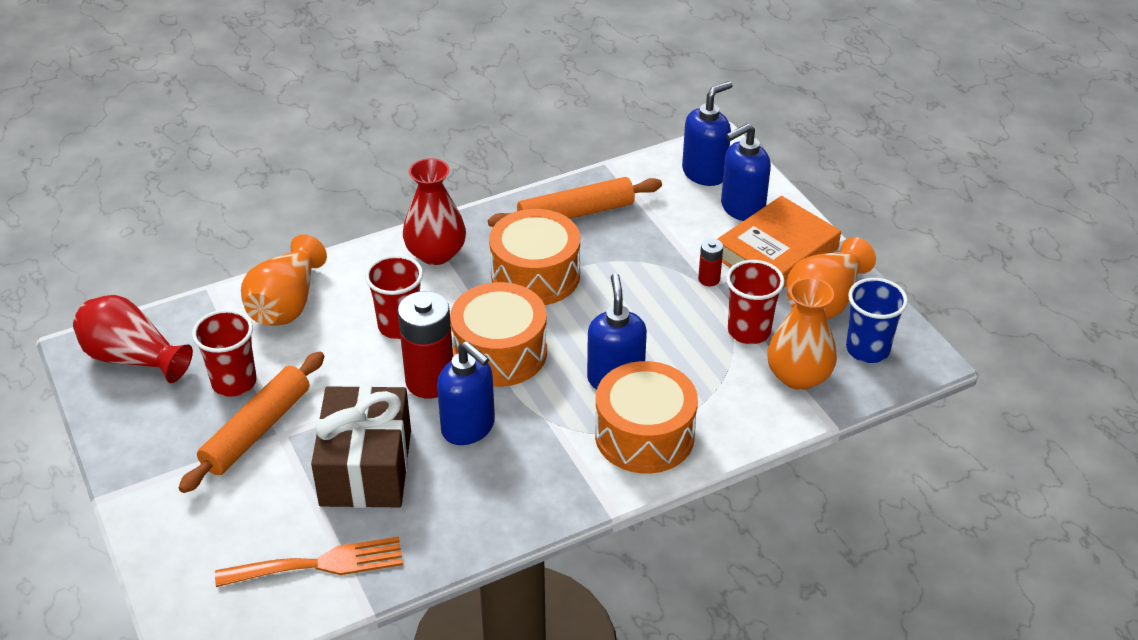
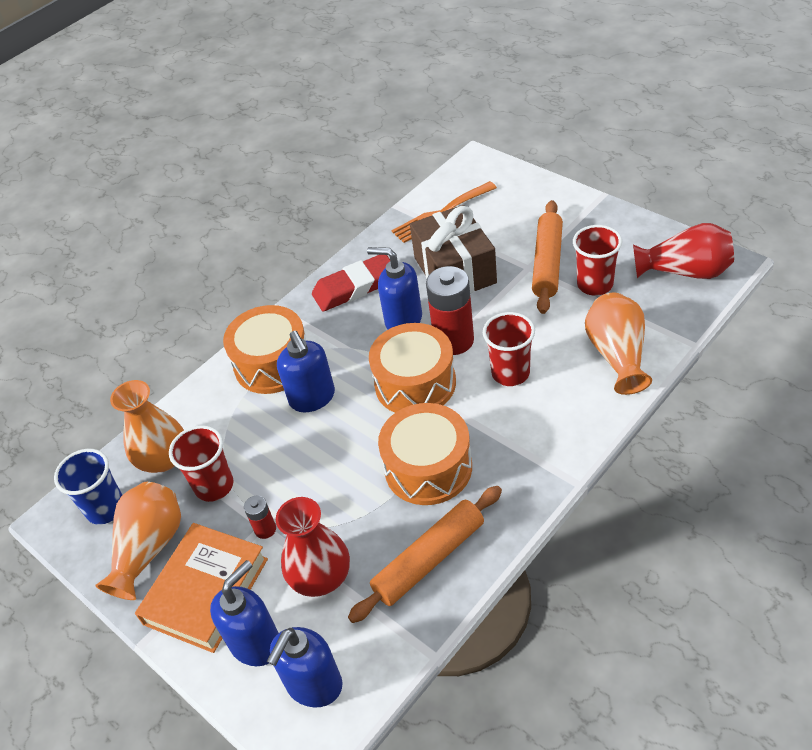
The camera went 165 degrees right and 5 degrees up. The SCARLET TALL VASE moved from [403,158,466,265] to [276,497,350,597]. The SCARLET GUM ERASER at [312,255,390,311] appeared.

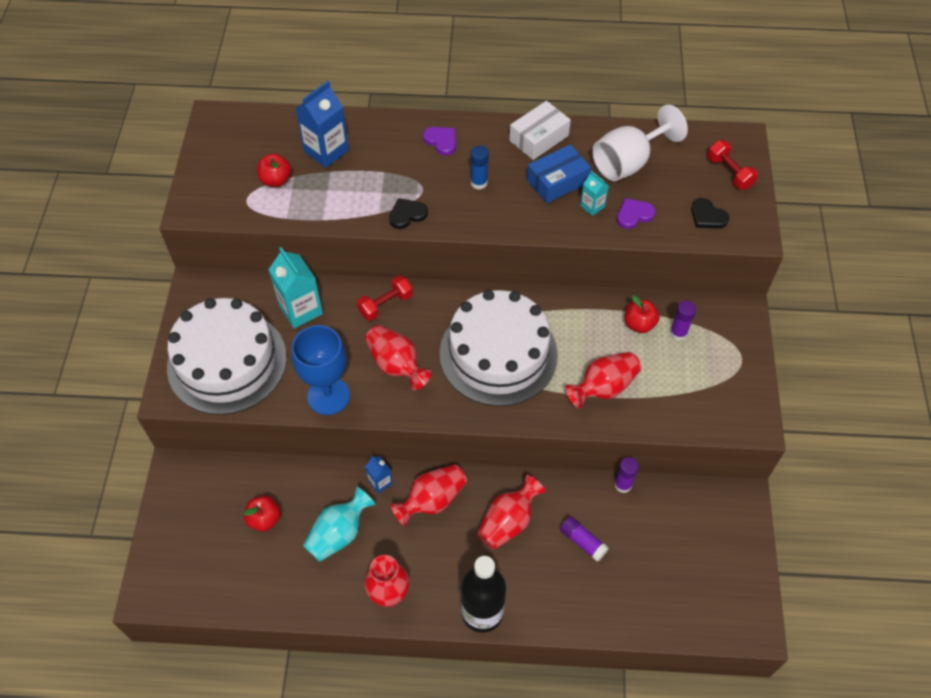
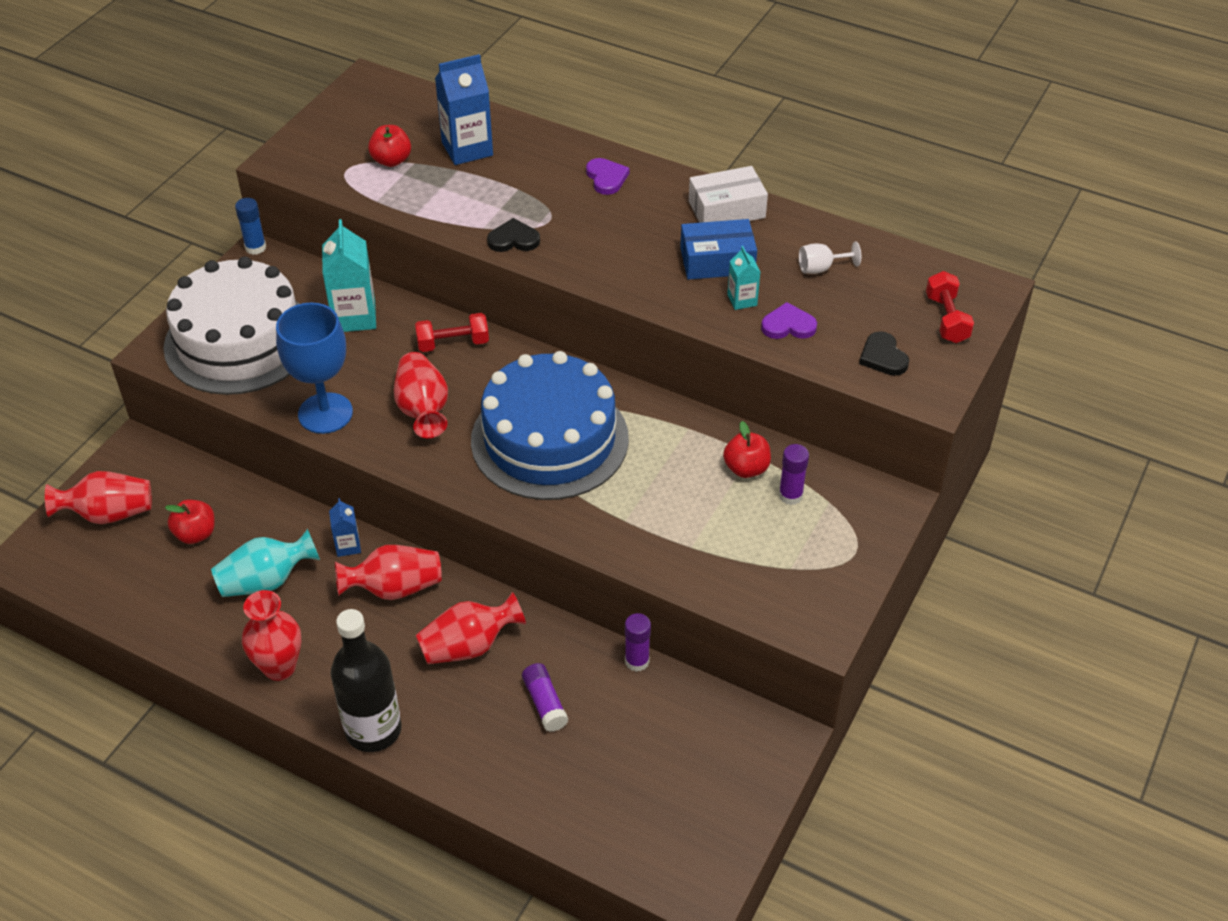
The camera went 25 degrees right and 10 degrees down. The SCARLET TALL VASE moved from [566,352,641,408] to [45,471,152,524]. The BLUE GLUE moved from [470,146,489,190] to [235,198,266,255]. The PURE WHITE CAKE at [440,290,558,406] became the BLUE CAKE at [471,351,629,500]. The PURE WHITE GOBLET at [592,104,688,181] changed to 0.46 times the size.

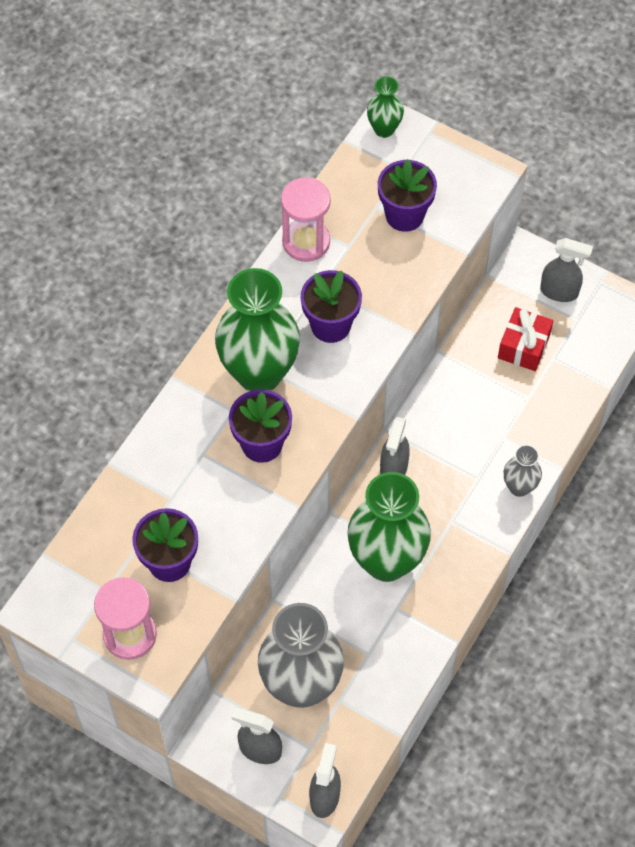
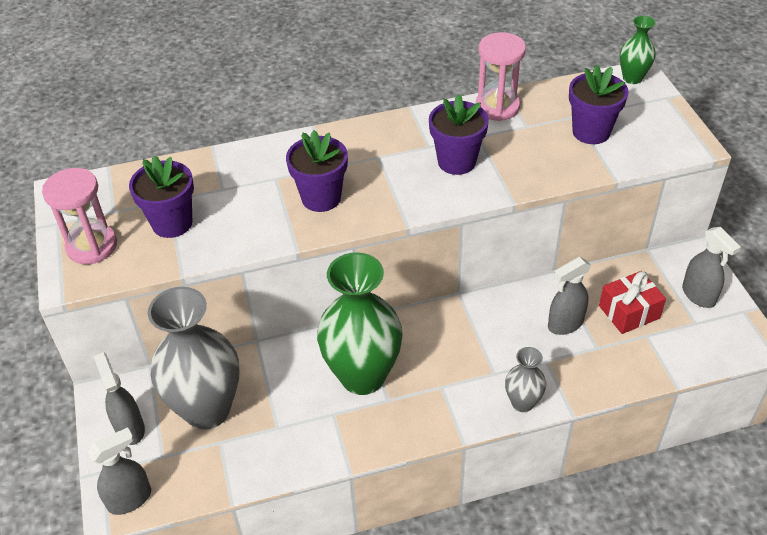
The camera went 45 degrees right and 15 degrees down. The ASH-GREY SPRAYER moved from [380,417,410,475] to [548,257,591,335]. The GREEN TALL VASE at [215,268,300,391] disappeared.

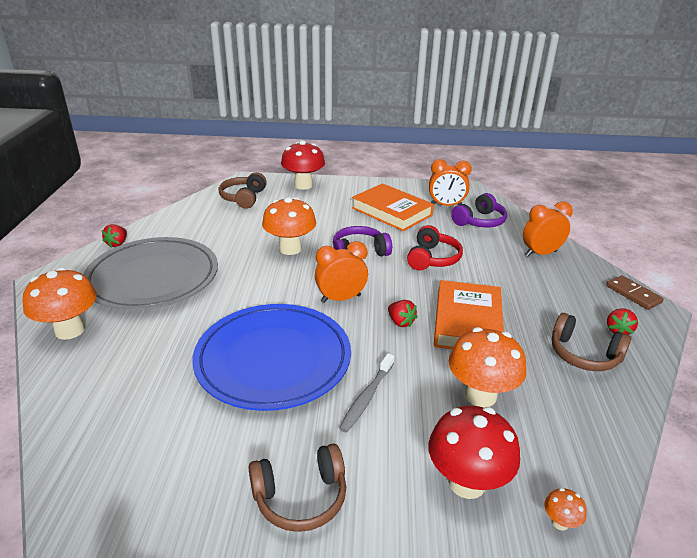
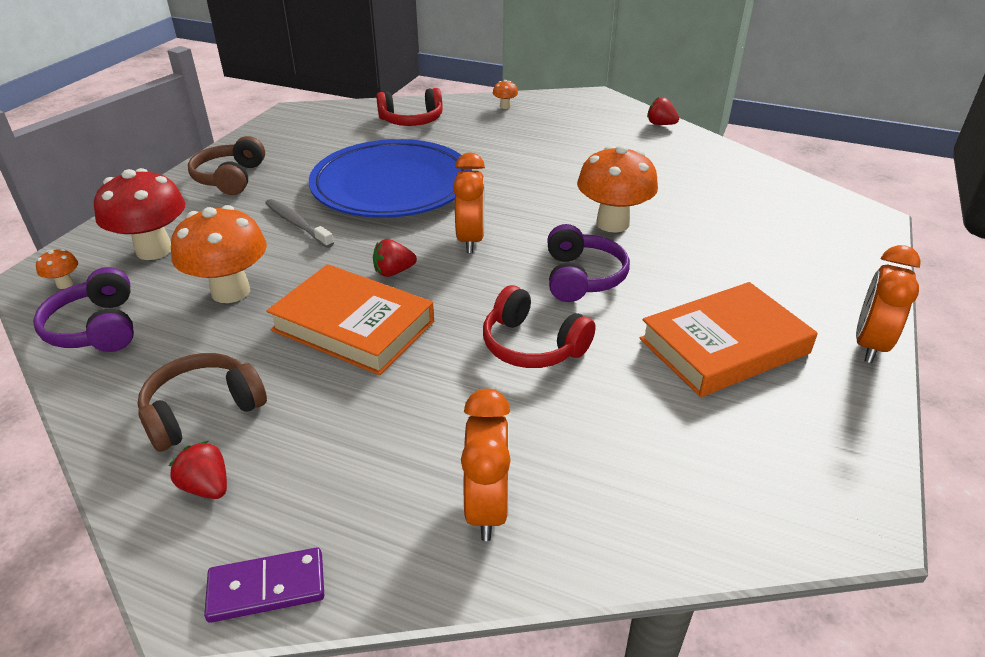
The camera went 110 degrees right and 5 degrees up. The VIOLET OVER-EAR HEADPHONES moved from [451,193,507,227] to [33,267,134,352]. The DARK BROWN DOMINO at [606,275,664,310] became the VIOLET DOMINO at [204,547,324,623]. The SCARLET OVER-EAR HEADPHONES at [376,88,443,126] appeared. The ORANGE-COLOURED MUSHROOM at [23,267,97,340] changed to 0.43 times the size. The ORANGE-COLOURED ALARM CLOCK moved from [429,159,472,206] to [856,245,921,363]. The ASH-GREY FLAT DISH at [83,237,218,310] disappeared. The DARK BROWN OVER-EAR HEADPHONES at [219,172,267,209] disappeared. The SCARLET MUSHROOM at [281,140,325,190] disappeared.

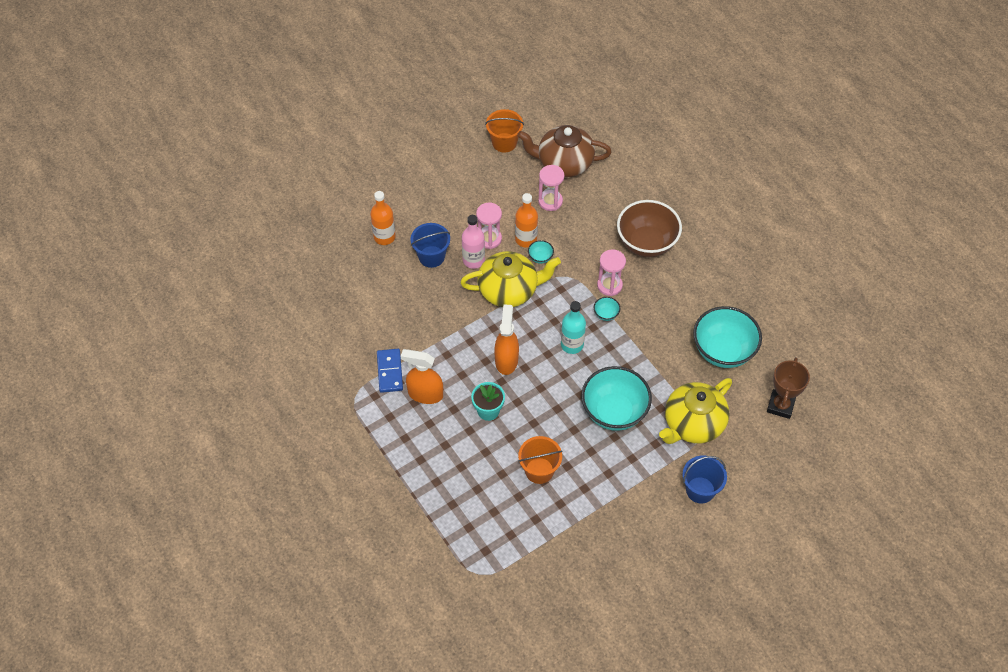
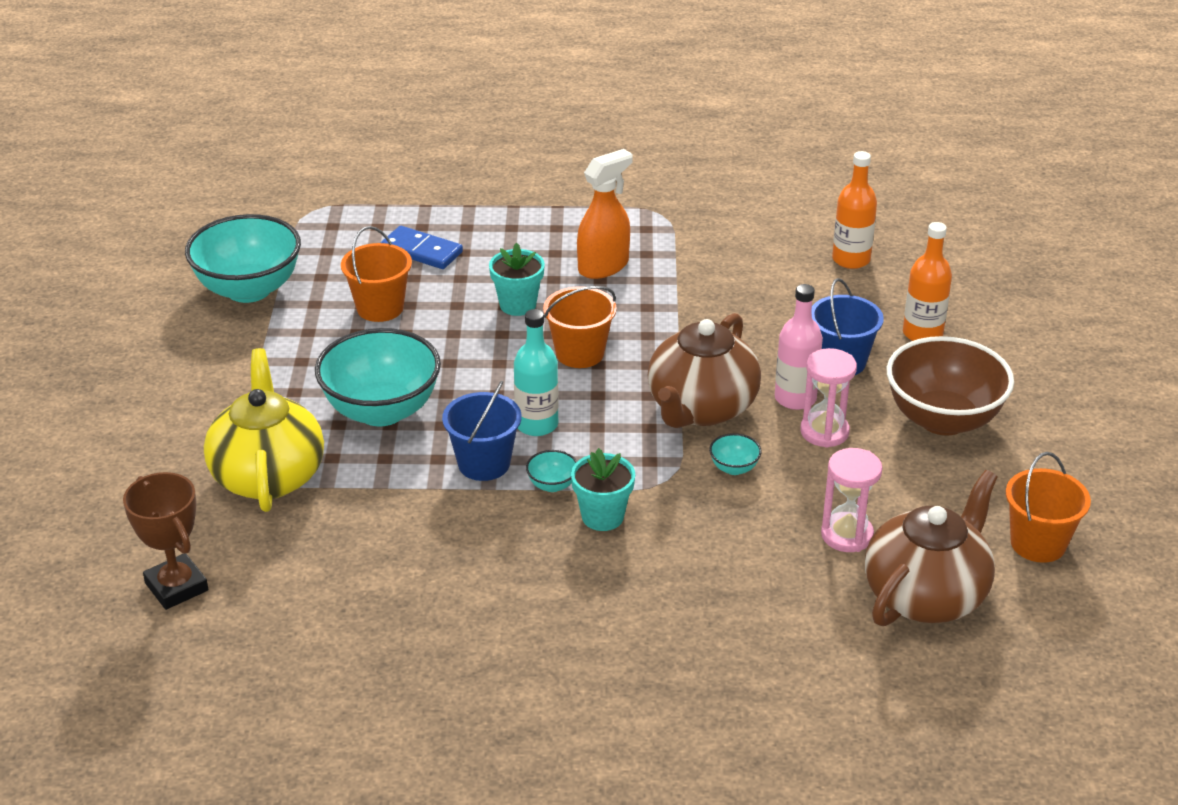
The camera went 125 degrees right and 20 degrees down. The AQUA DEEP DISH moved from [693,306,762,368] to [185,214,301,303]. The BLUE DOMINO moved from [377,349,403,393] to [381,226,463,269]. The BLUE PAIL moved from [682,455,727,504] to [442,381,521,481]. The ORANGE-COLOURED SPRAYER at [494,304,519,375] was replaced by the ORANGE-COLOURED PAIL at [543,286,617,368]. The PINK SANDGLASS at [597,249,626,296] was replaced by the AQUA FLOWER POT at [571,448,635,531]. The BRIGHT YELLOW TEAPOT at [460,251,561,307] became the DARK BROWN TEAPOT at [648,313,761,428]. The ORANGE-COLOURED BOTTLE moved from [515,193,538,248] to [832,151,877,269]. The DARK BROWN DEEP DISH moved from [617,200,682,257] to [887,336,1014,436].

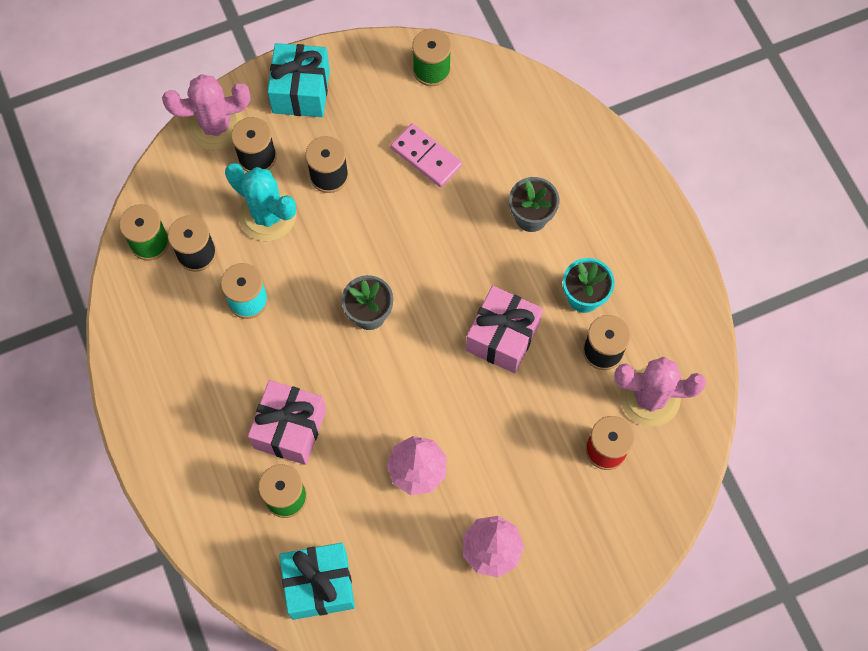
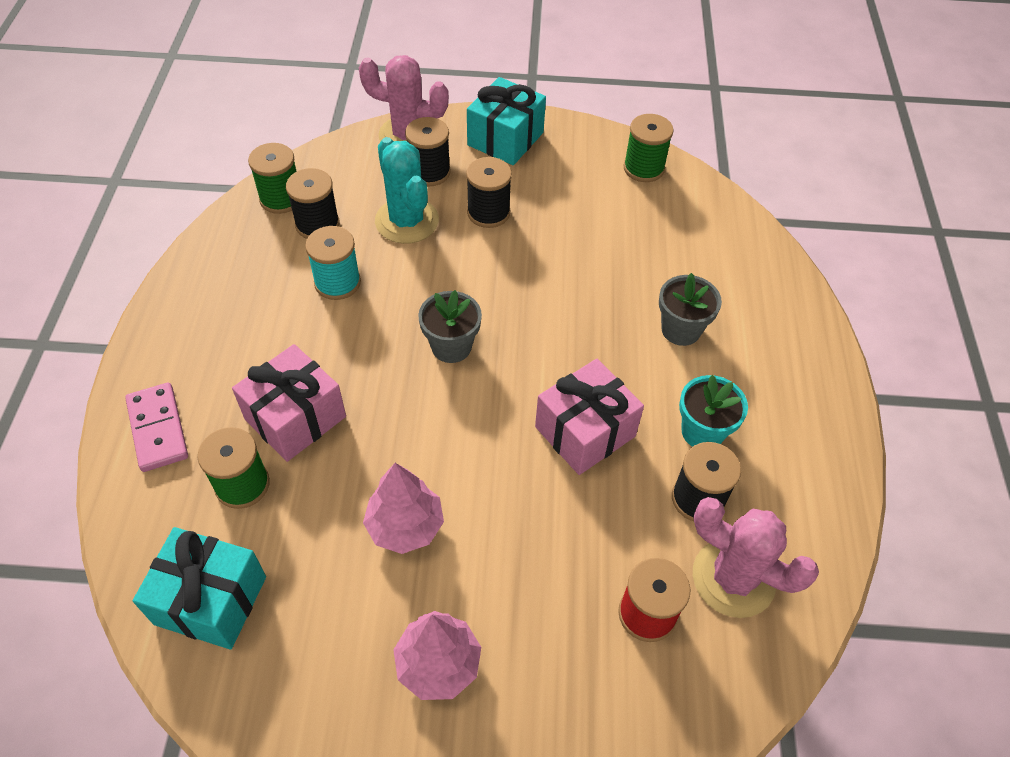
The camera went 25 degrees right and 15 degrees down. The PINK DOMINO moved from [390,123,462,187] to [125,383,188,472].

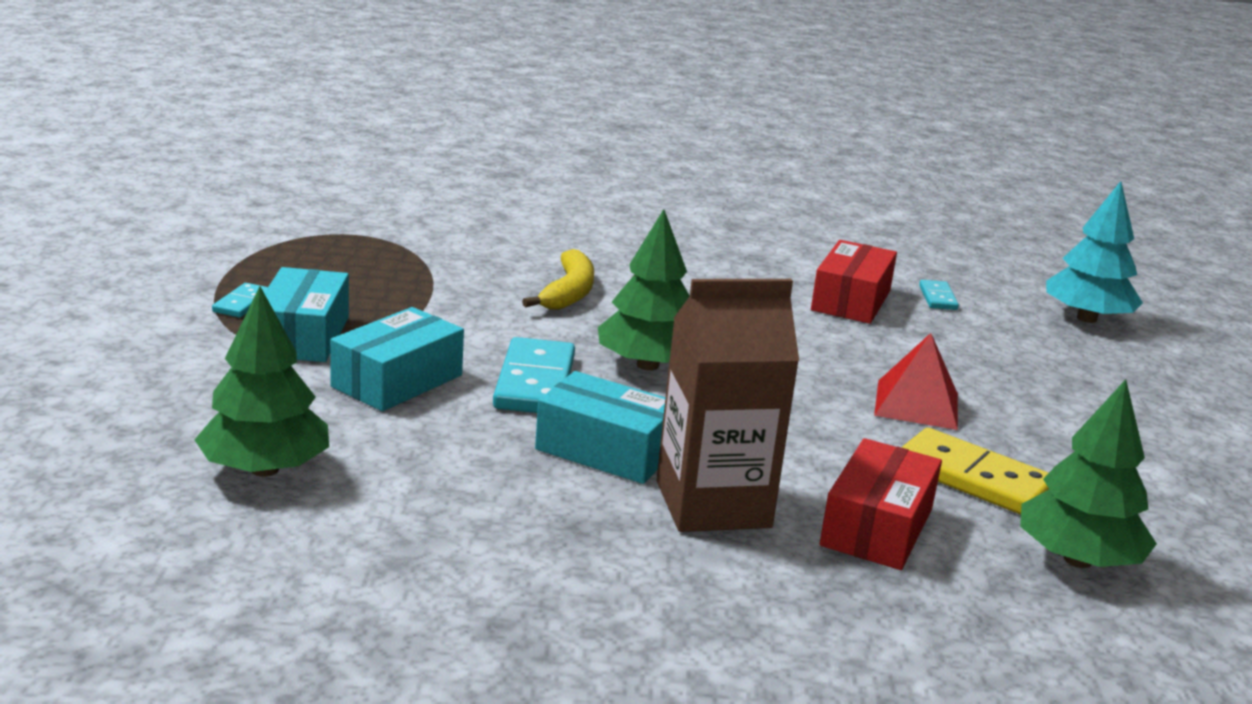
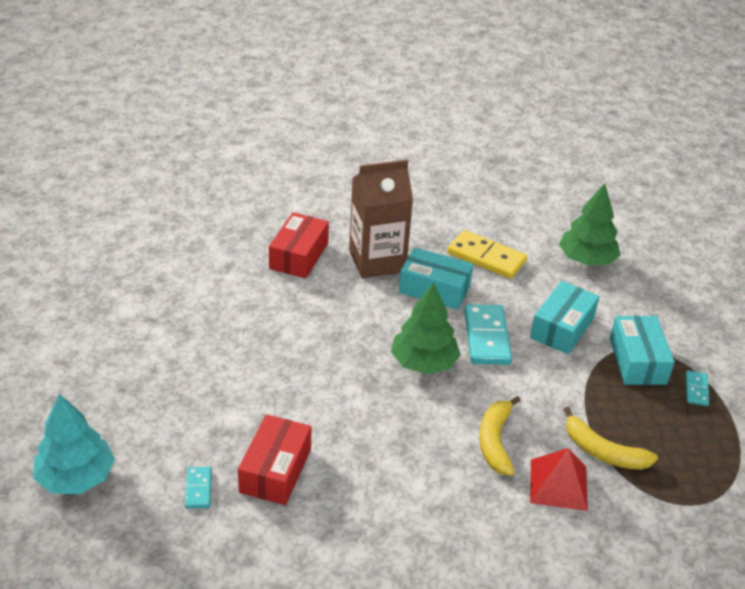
The camera went 175 degrees right and 15 degrees up. The BRIGHT YELLOW DOMINO moved from [901,428,1049,515] to [447,230,527,279]. The SCARLET SOLID PYRAMID moved from [874,333,958,430] to [530,448,588,511]. The BRIGHT YELLOW TOY BANANA at [564,407,658,470] appeared. The GREEN TREE at [1020,379,1157,568] disappeared.

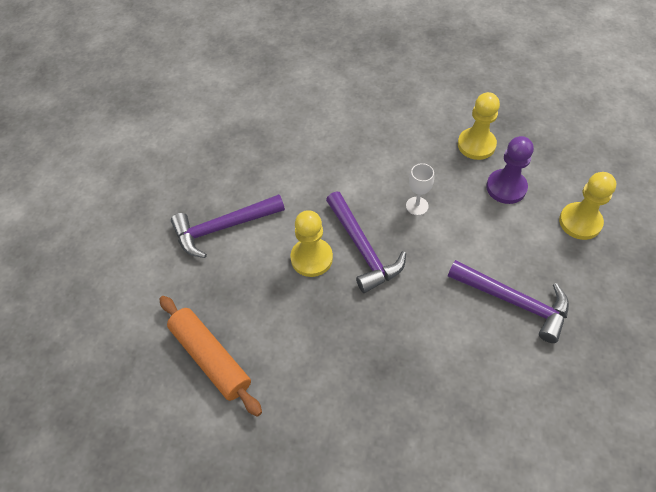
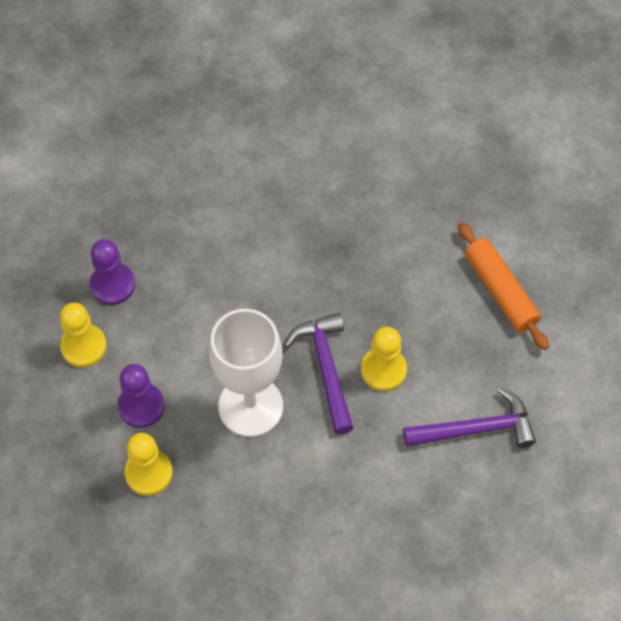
The camera went 170 degrees left and 5 degrees up. The VIOLET GAME PAWN at [90,239,135,305] appeared. The PURE WHITE GOBLET at [406,163,434,215] changed to 2.49 times the size. The VIOLET HAMMER at [448,260,569,343] disappeared.

